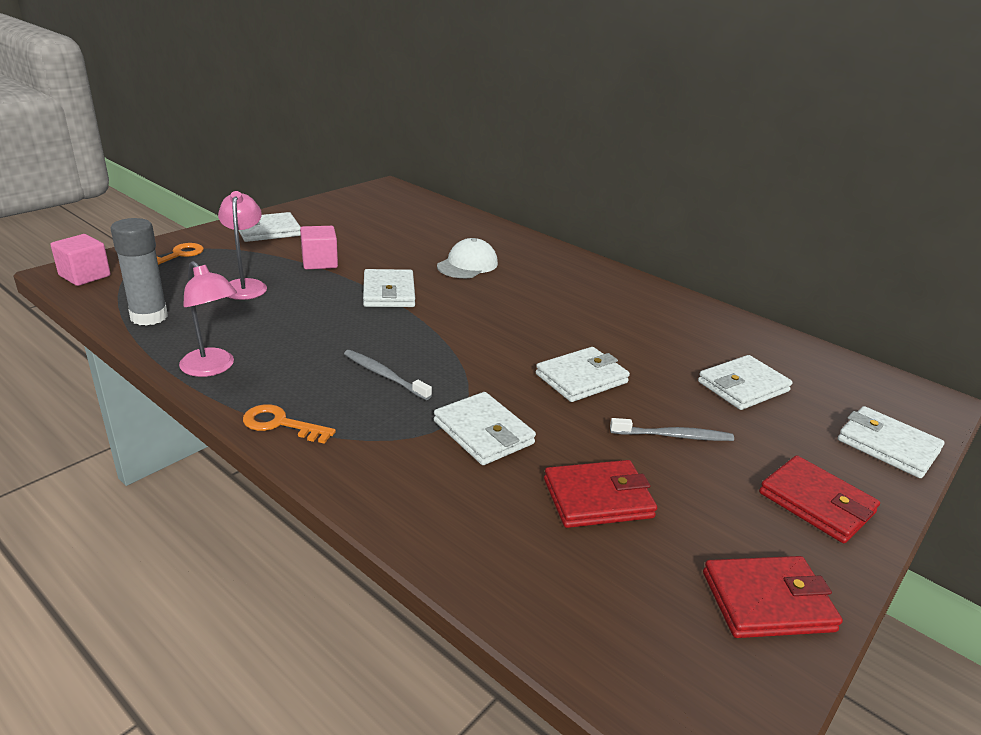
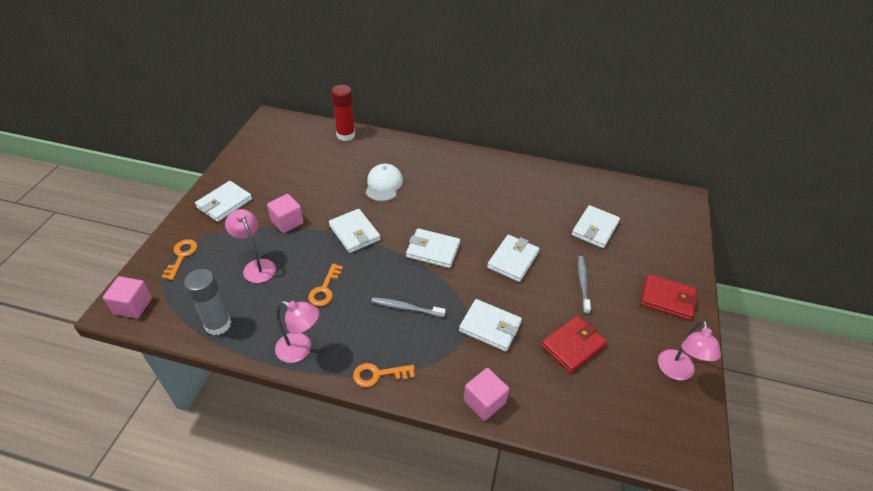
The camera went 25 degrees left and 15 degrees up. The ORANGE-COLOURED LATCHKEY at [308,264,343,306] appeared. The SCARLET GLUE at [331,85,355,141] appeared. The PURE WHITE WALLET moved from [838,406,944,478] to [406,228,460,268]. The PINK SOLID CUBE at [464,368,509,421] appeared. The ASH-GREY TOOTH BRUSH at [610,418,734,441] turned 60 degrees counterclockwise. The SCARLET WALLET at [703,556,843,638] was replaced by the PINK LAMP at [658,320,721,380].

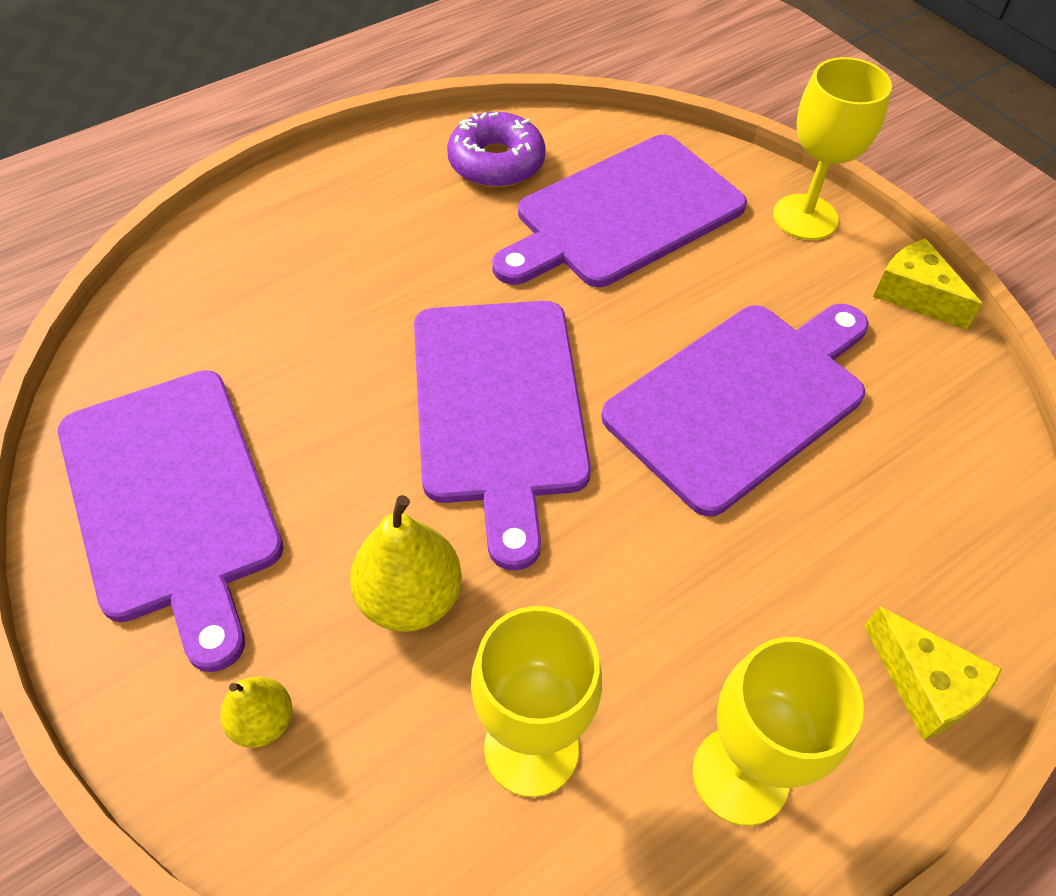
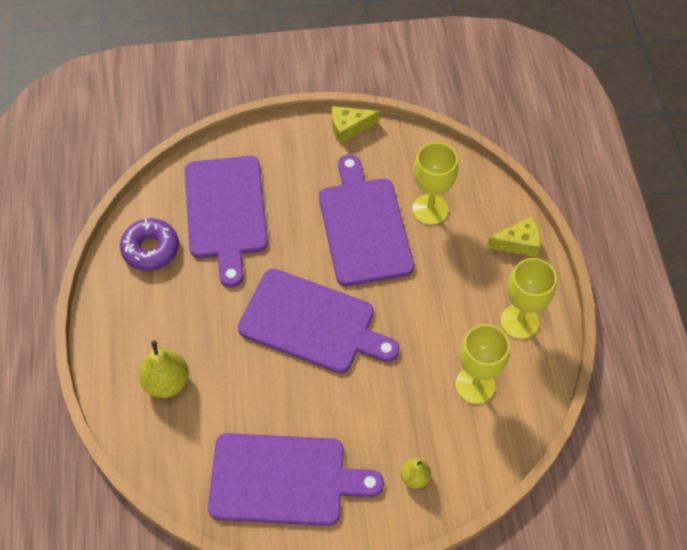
The camera went 60 degrees left and 5 degrees up. The BRIGHT YELLOW TOY PEAR moved from [350,495,462,632] to [139,341,189,398]. The BRIGHT YELLOW GOBLET moved from [773,57,892,240] to [412,142,458,225].

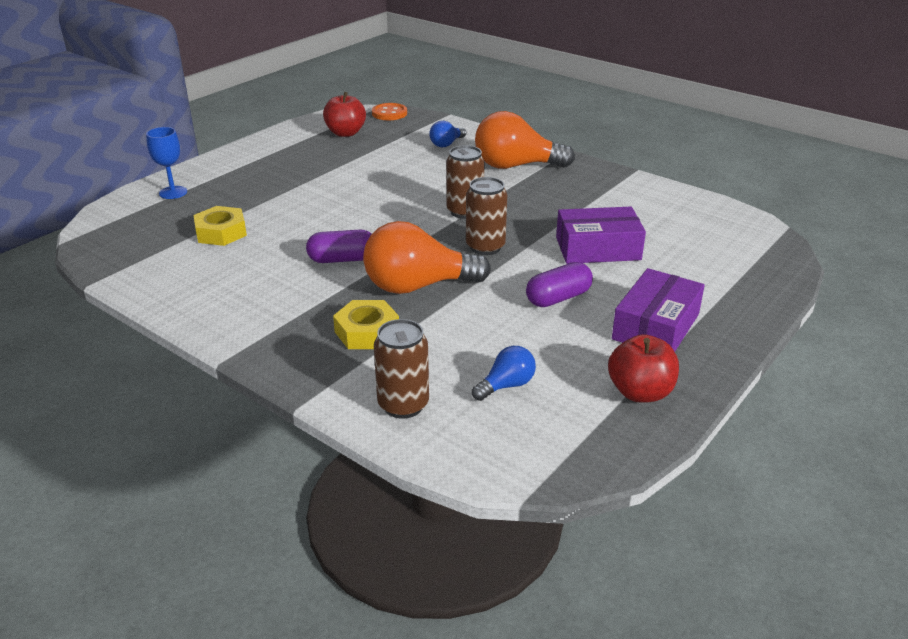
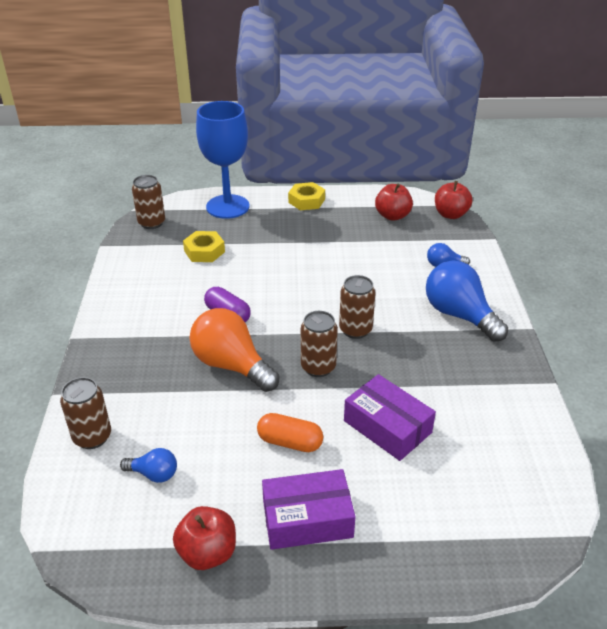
The camera went 50 degrees right and 5 degrees up. The DARK BROWN CAN at [132,175,165,229] appeared. The BLUE GOBLET at [146,127,187,199] changed to 2.11 times the size. The VIOLET CAPSULE at [526,262,593,307] became the ORANGE-COLOURED CAPSULE at [257,413,323,452]. The BRIGHT YELLOW HEX NUT moved from [333,300,399,349] to [288,182,325,210]. The ORANGE-COLOURED LIGHTBULB at [475,111,575,169] became the BLUE LIGHTBULB at [426,260,508,342]. The ORANGE-COLOURED SEWING BUTTON at [372,103,407,120] was replaced by the SCARLET APPLE at [435,181,472,219].

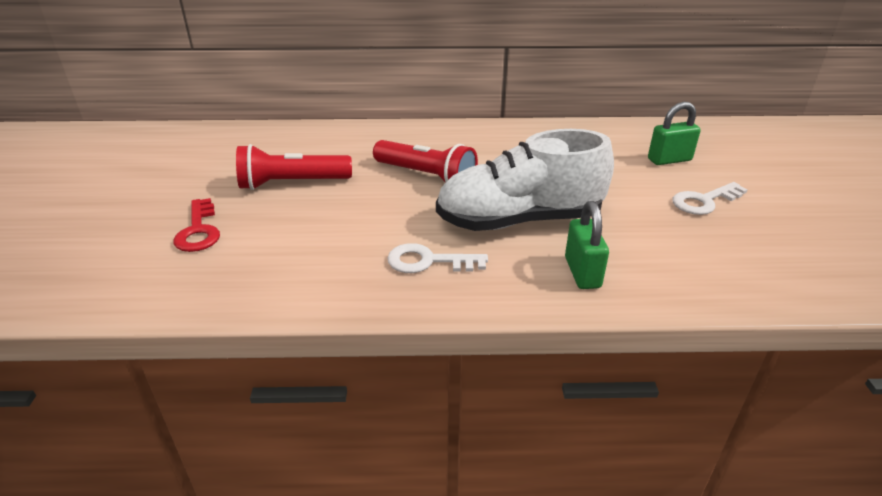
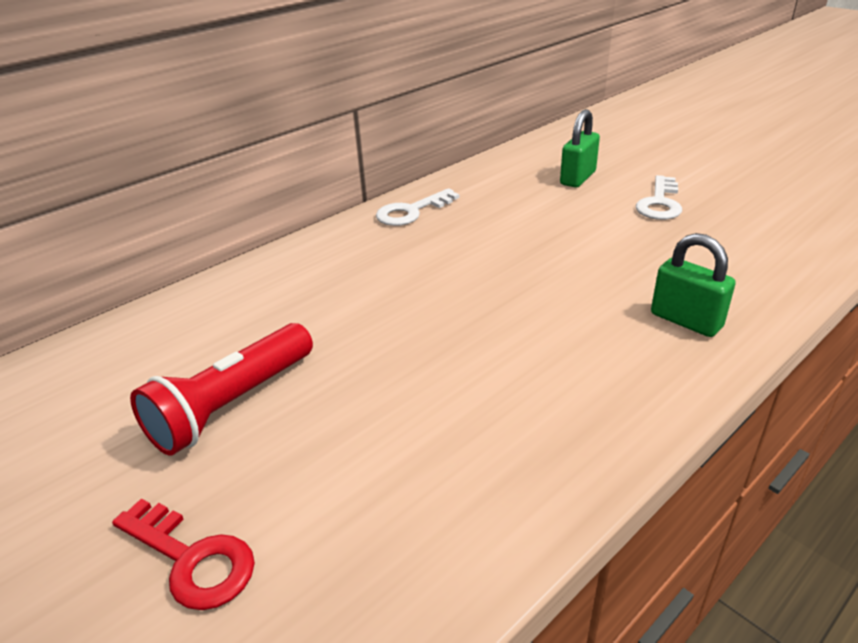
The camera went 40 degrees left and 0 degrees up. The PURE WHITE LATCHKEY moved from [387,243,488,273] to [376,188,459,226]. The SCARLET TORCH at [373,140,478,183] disappeared. The PURE WHITE SHOE at [436,129,614,231] disappeared.

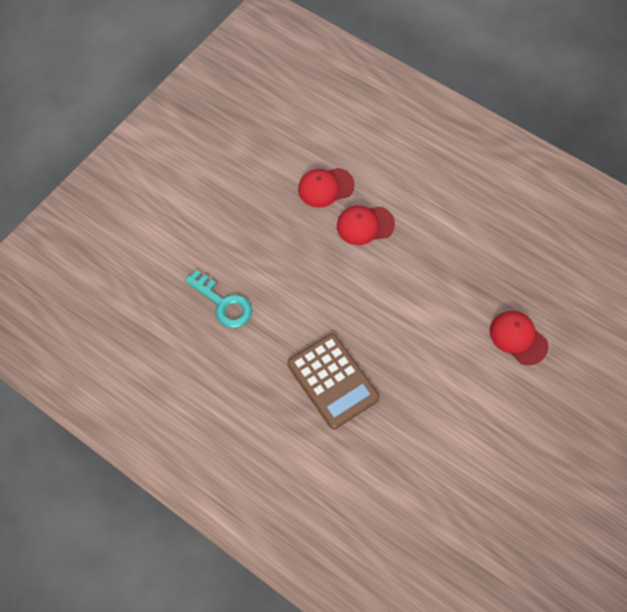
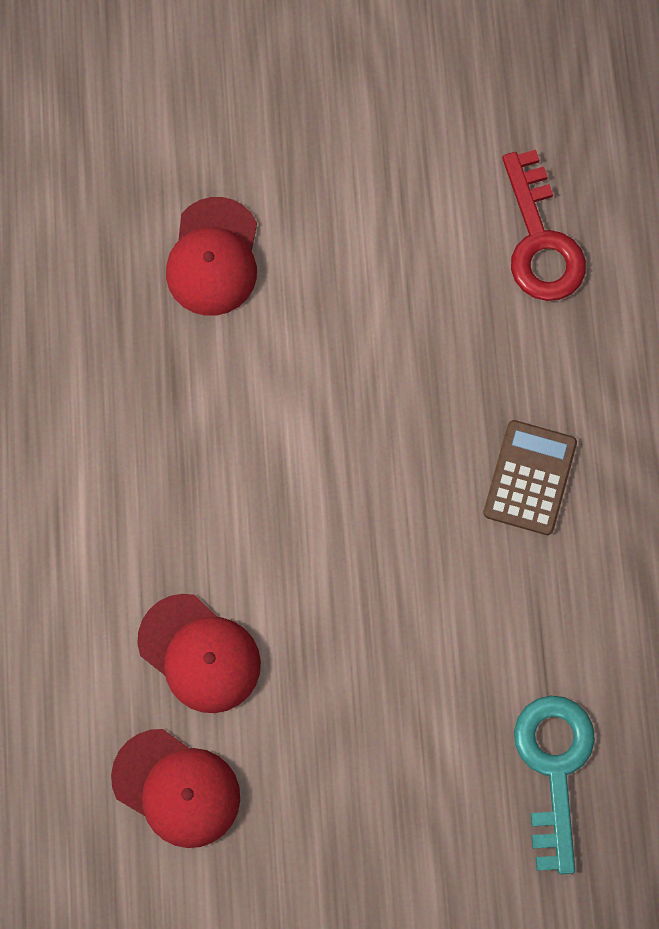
The camera went 130 degrees left and 10 degrees up. The DARK BROWN CALCULATOR at [287,334,380,429] changed to 0.61 times the size. The SCARLET LATCHKEY at [502,150,586,301] appeared.

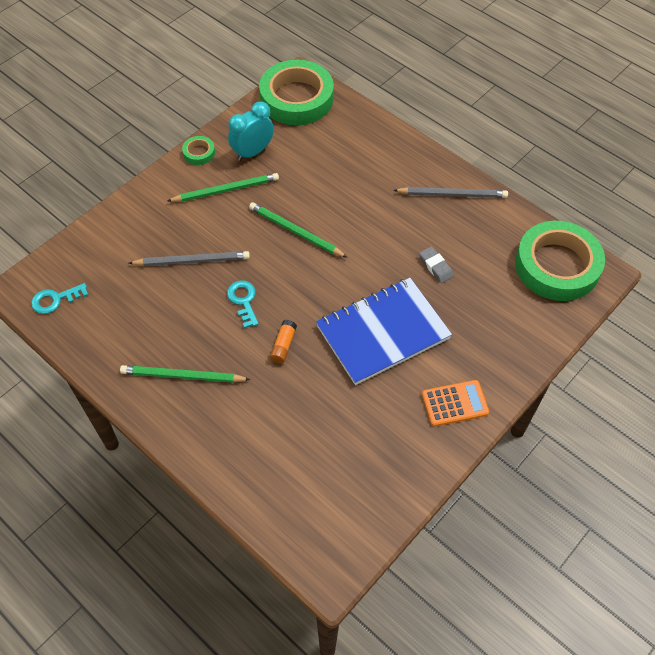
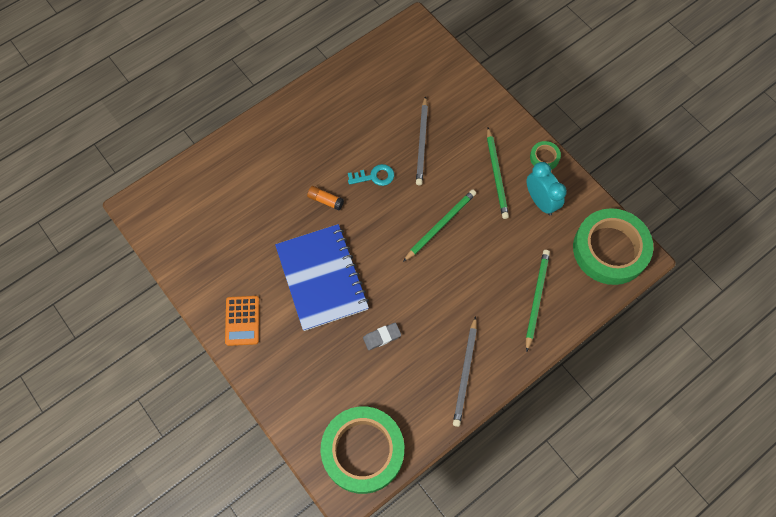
The camera went 100 degrees right and 10 degrees up. The GREEN PENCIL moved from [120,365,251,383] to [526,250,550,352]. The AQUA LATCHKEY at [31,283,88,314] disappeared.

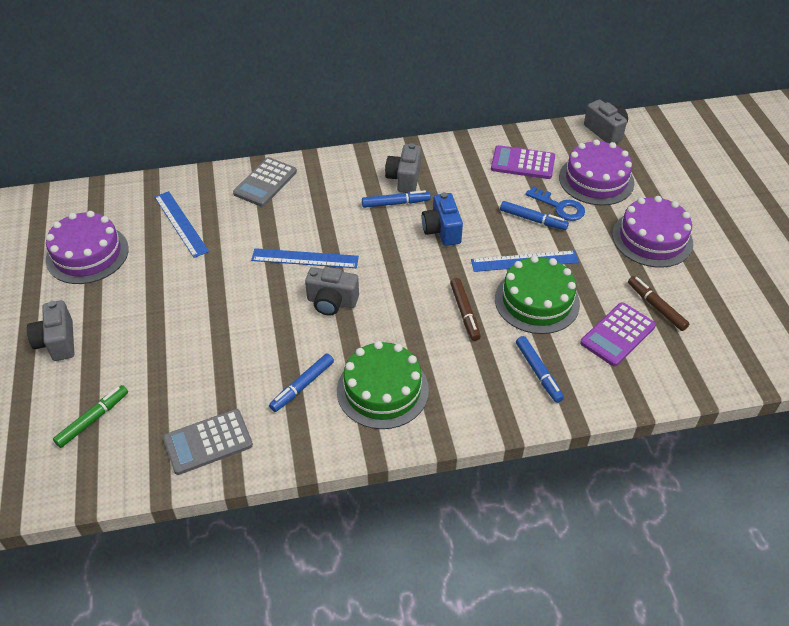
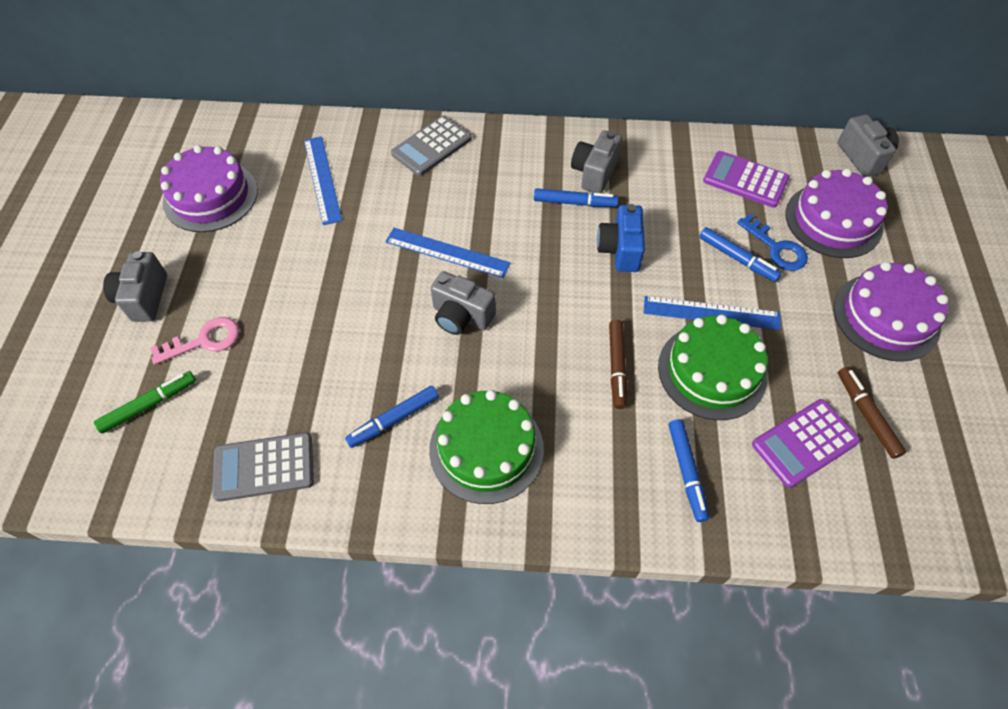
The camera went 15 degrees right and 10 degrees up. The PINK LATCHKEY at [151,317,239,365] appeared.

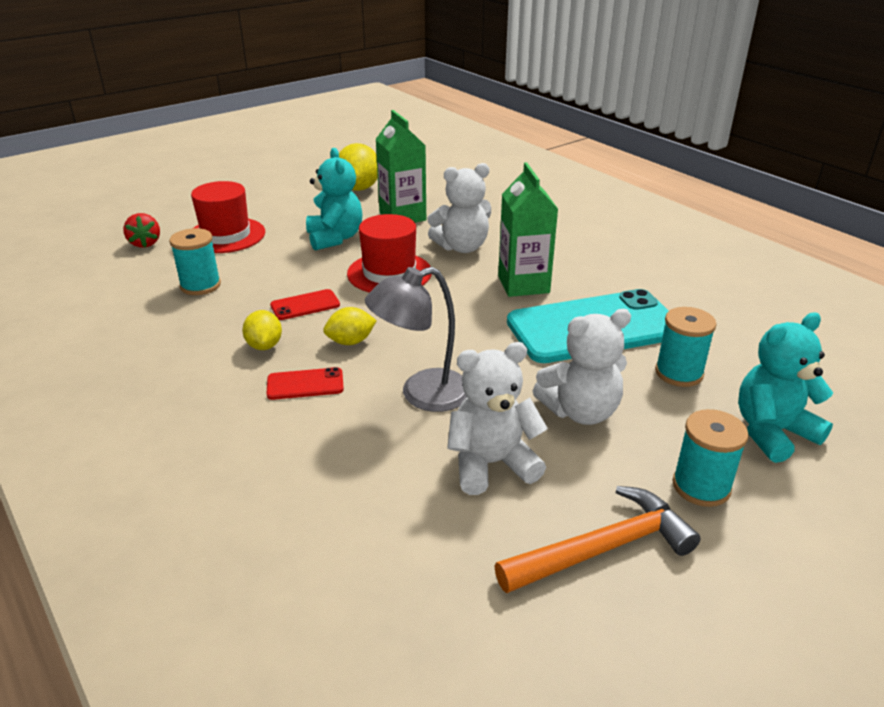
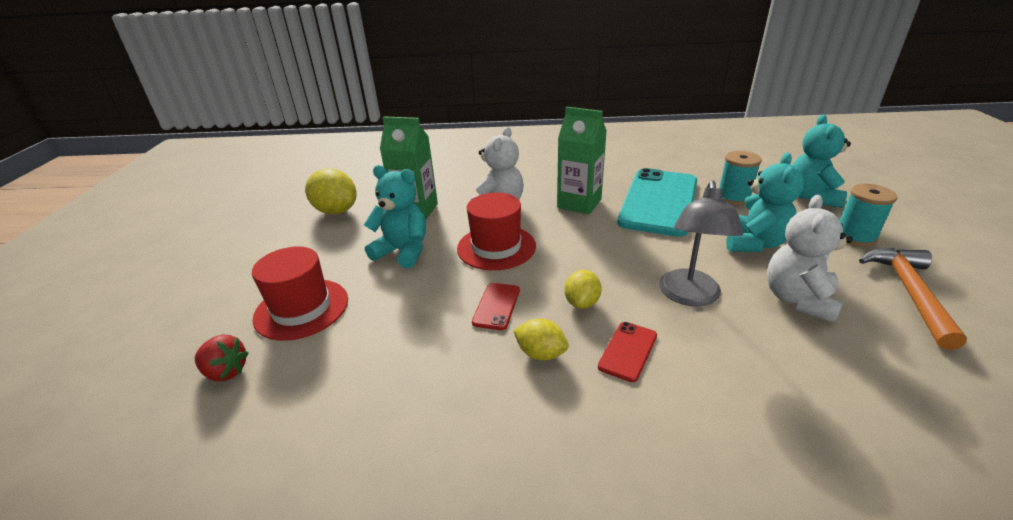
The camera went 50 degrees left and 0 degrees up. The PURE WHITE STUFFED BEAR at [533,309,631,425] became the AQUA STUFFED BEAR at [726,153,804,252]. The AQUA SPOOL at [169,228,221,295] disappeared.

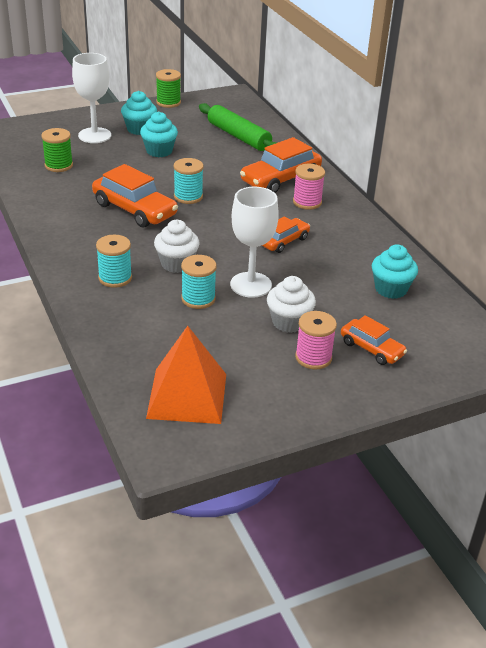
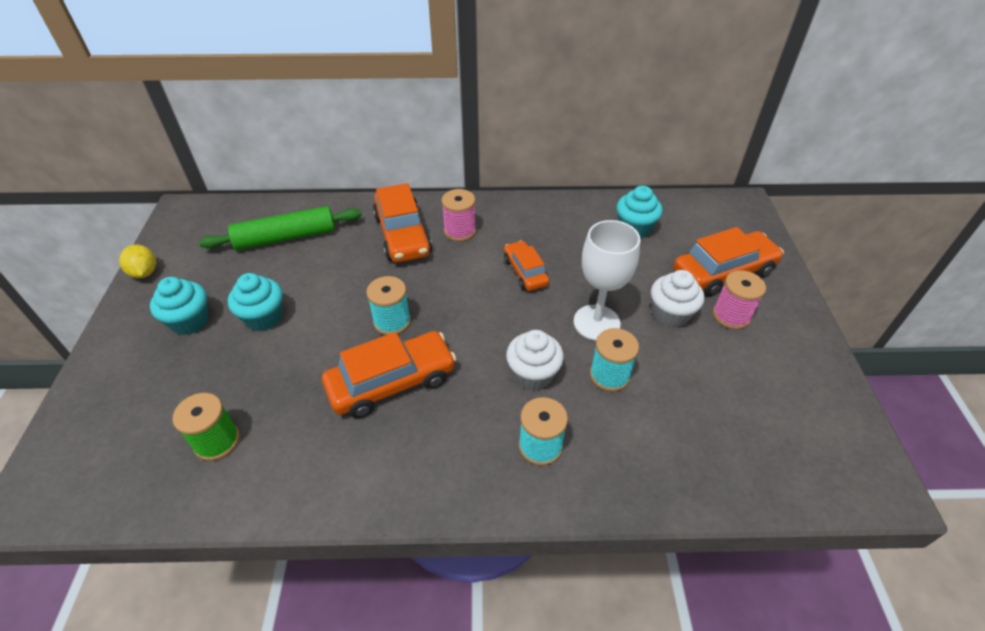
The camera went 65 degrees left and 10 degrees up. The GREEN SPOOL at [156,69,181,108] was replaced by the BRIGHT YELLOW CITRUS FRUIT at [119,245,156,278]. The ORANGE-COLOURED TOY CAR at [341,315,407,365] changed to 1.67 times the size. The PURE WHITE GOBLET at [72,53,111,143] disappeared. The ORANGE-COLOURED SOLID PYRAMID at [146,326,226,424] disappeared.

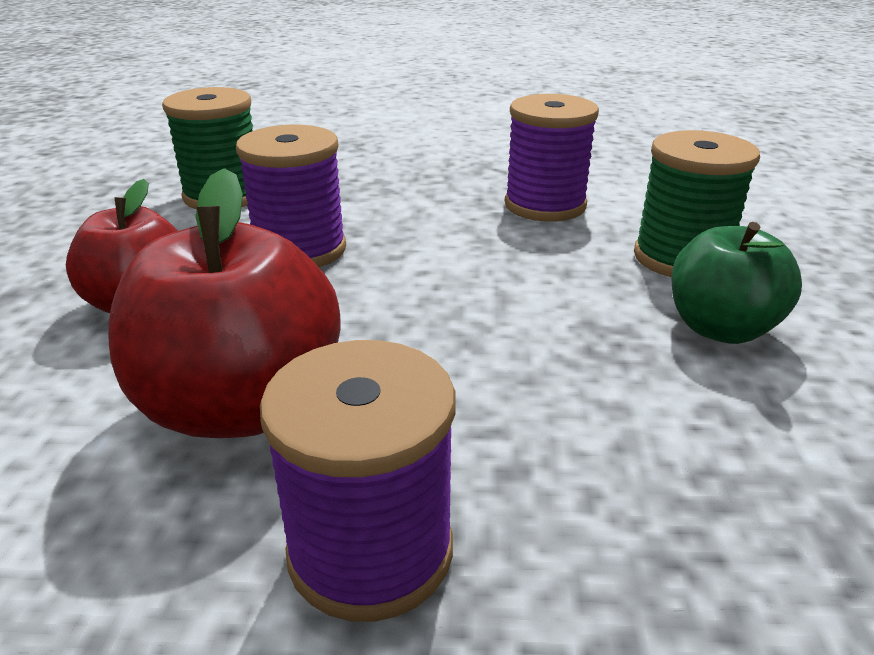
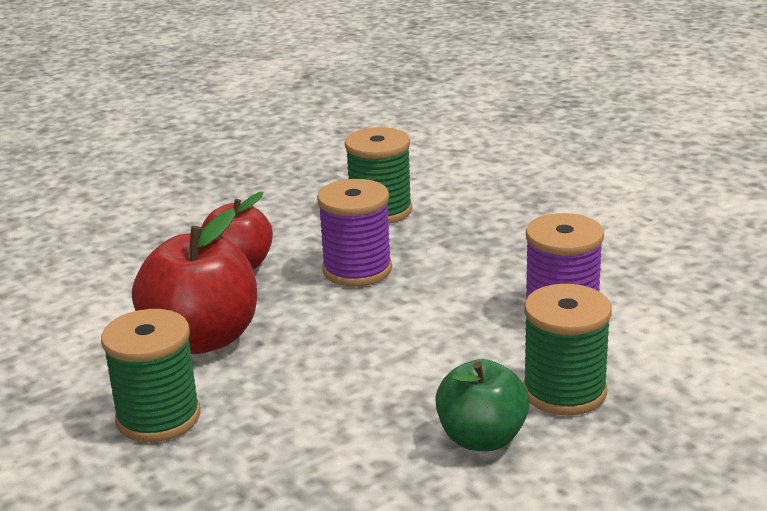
The camera went 50 degrees right and 5 degrees down. The VIOLET SPOOL at [260,340,456,622] became the GREEN SPOOL at [101,309,201,442].

